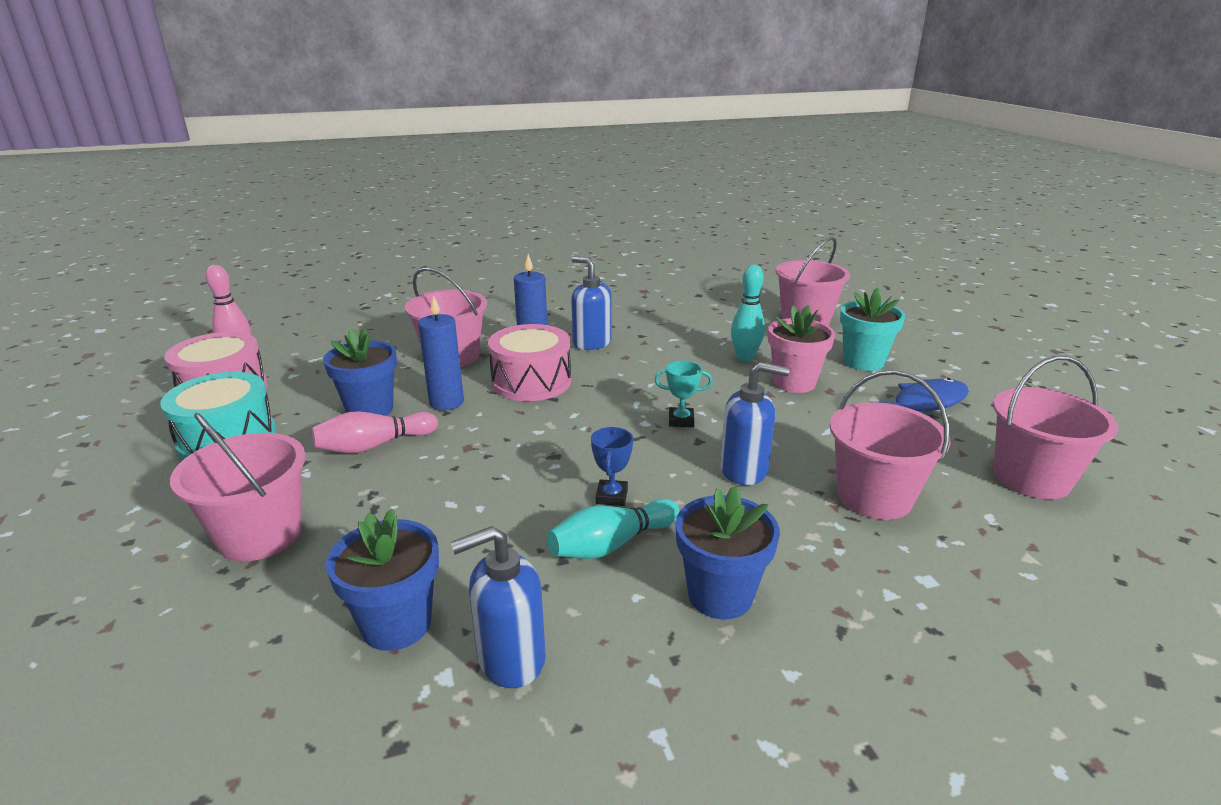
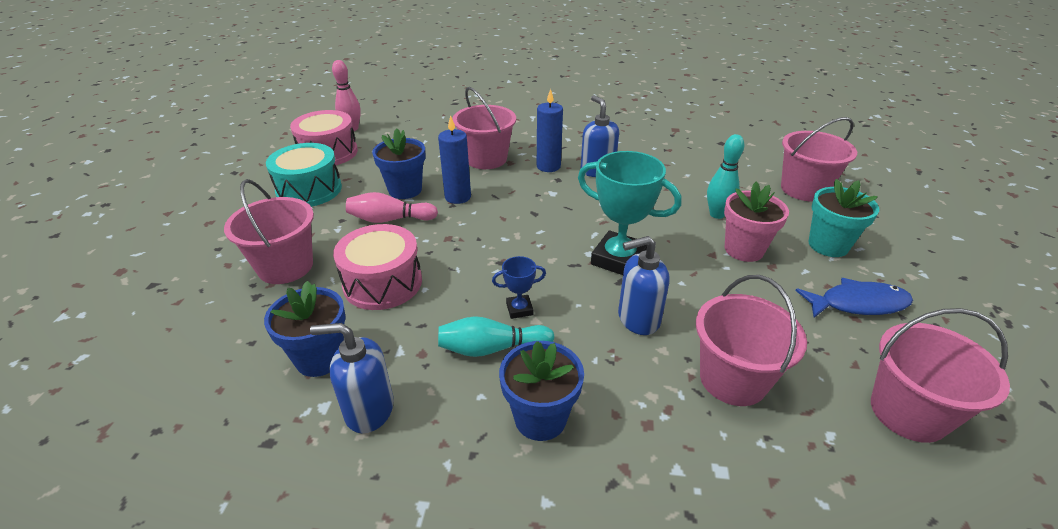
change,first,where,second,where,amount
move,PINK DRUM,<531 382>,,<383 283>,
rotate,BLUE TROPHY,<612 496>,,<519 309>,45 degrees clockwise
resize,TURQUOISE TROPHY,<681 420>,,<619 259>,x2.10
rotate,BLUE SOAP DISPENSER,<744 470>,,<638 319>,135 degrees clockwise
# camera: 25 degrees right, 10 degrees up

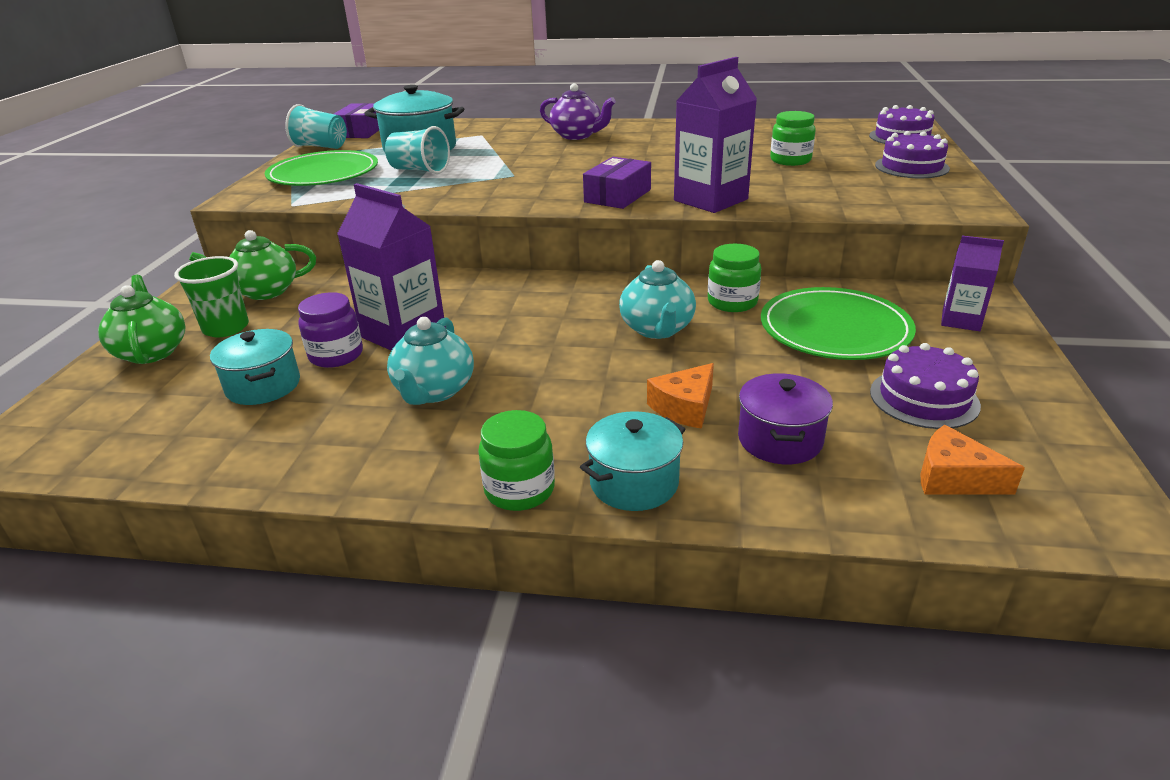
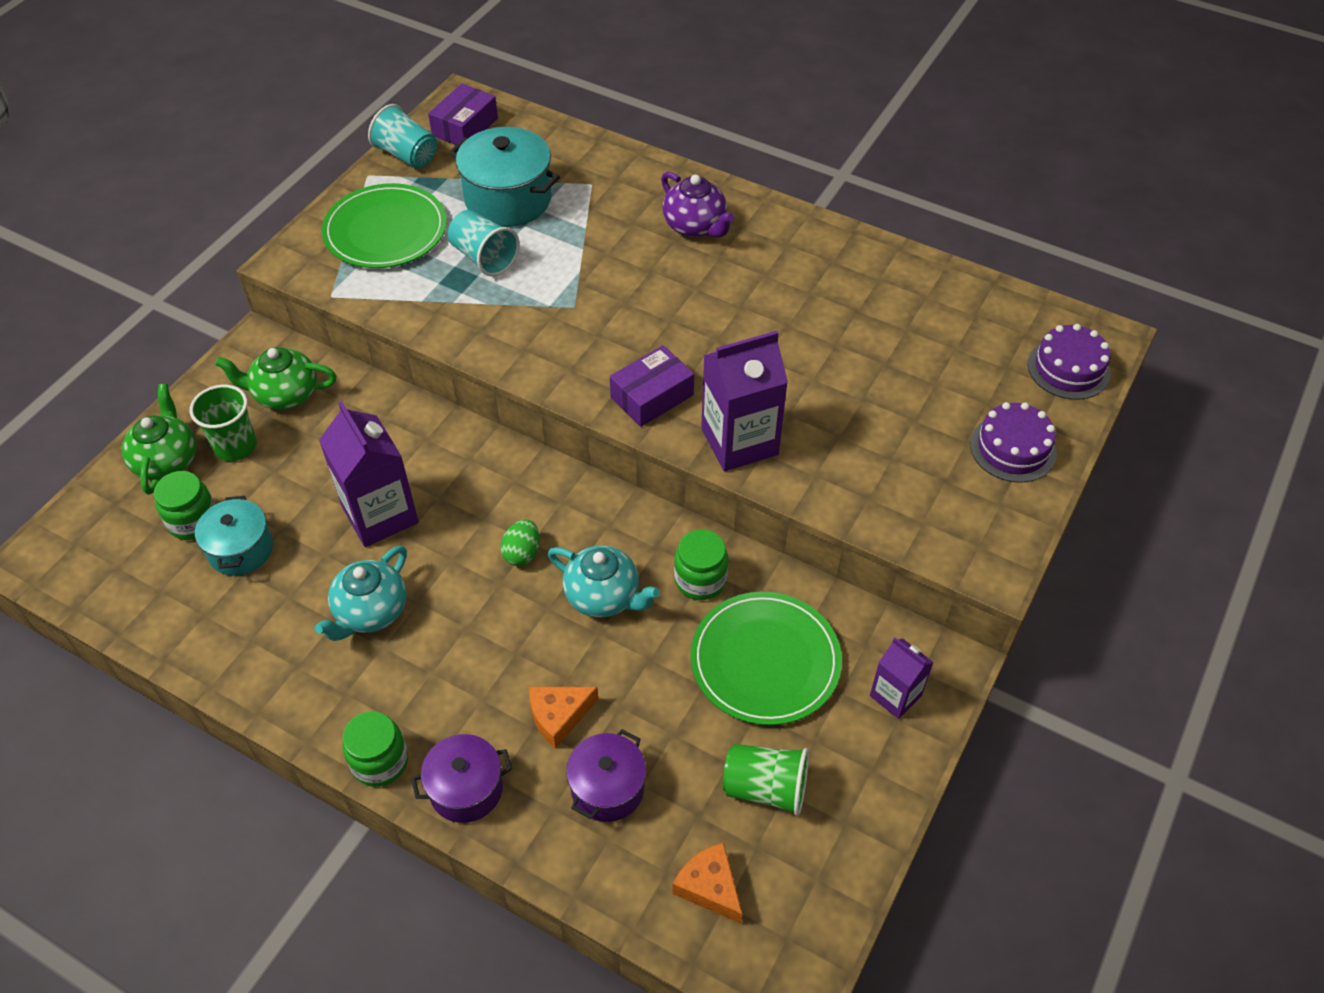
change,first,where,second,where,amount
move,GREEN JAR,<790 160>,,<193 521>,
recolor,TURQUOISE POT,<634 482>,PURPLE POT,<466 789>,
insert,,,GREEN EGG,<522 553>,
rotate,TURQUOISE TEAPOT,<657 329>,,<603 596>,75 degrees counterclockwise
replace,PURPLE CAKE,<924 398>,GREEN CUP,<765 788>,
delete,PURPLE JAR,<336 355>,,,
# camera: 20 degrees right, 20 degrees up

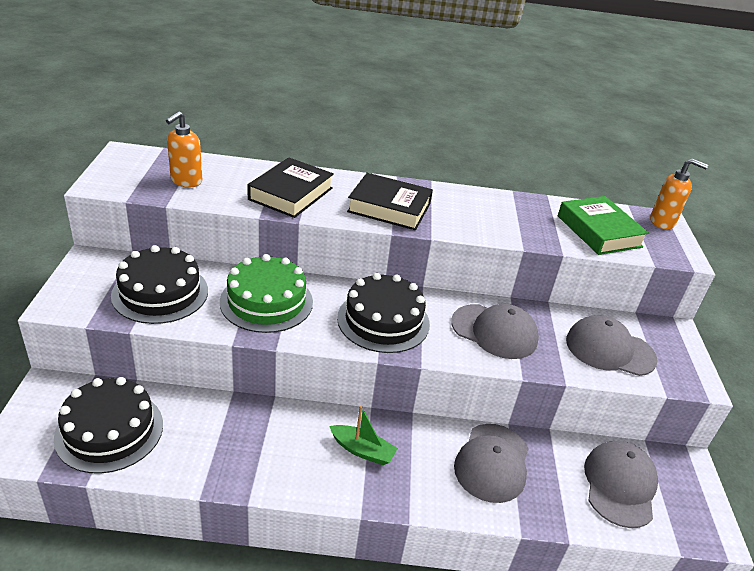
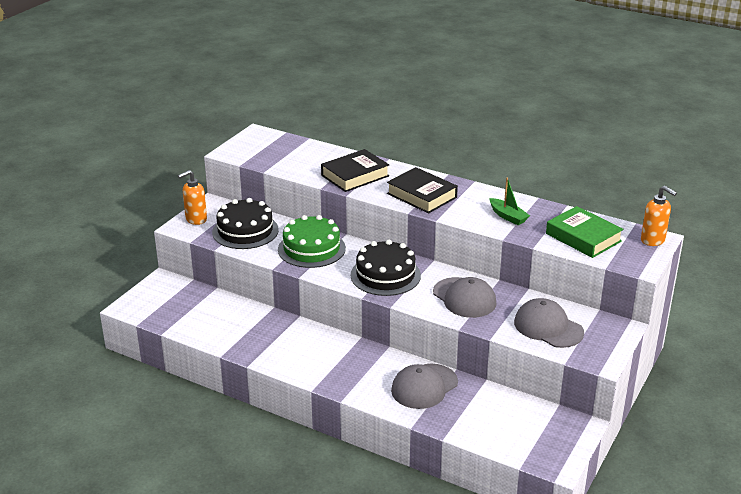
change,first,where,second,where,amount
move,ORANGE SOAP DISPENSER,<186 181>,,<196 219>,
move,GREEN BOAT,<362 450>,,<508 216>,
rotate,GREEN BOOK,<599 231>,,<583 237>,45 degrees counterclockwise
delete,BLACK CAKE,<109 430>,,,
delete,GREY CAP,<619 485>,,,
# camera: 30 degrees right, 5 degrees down

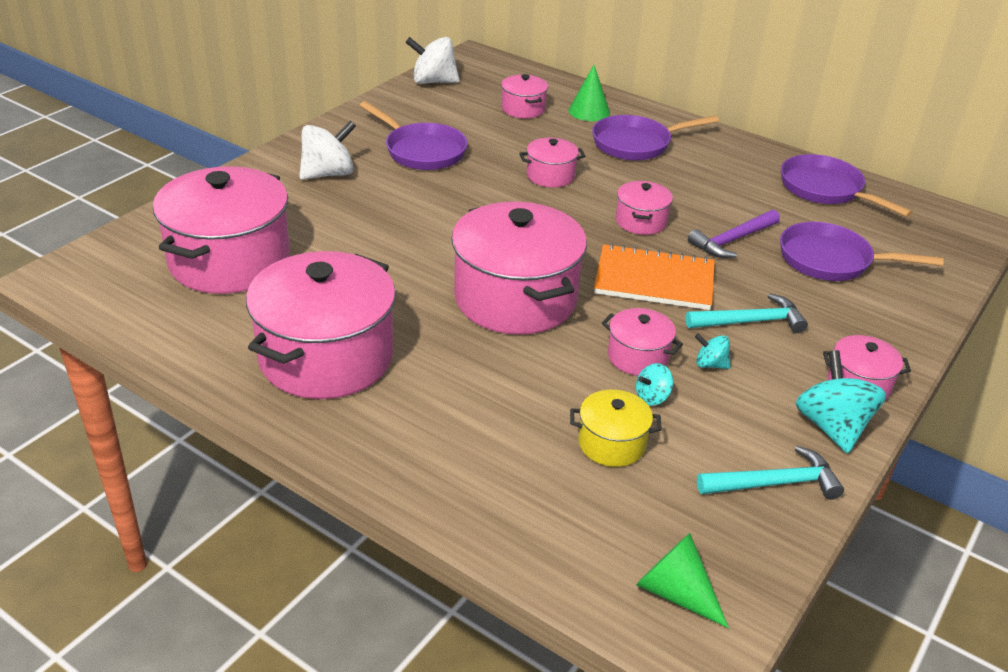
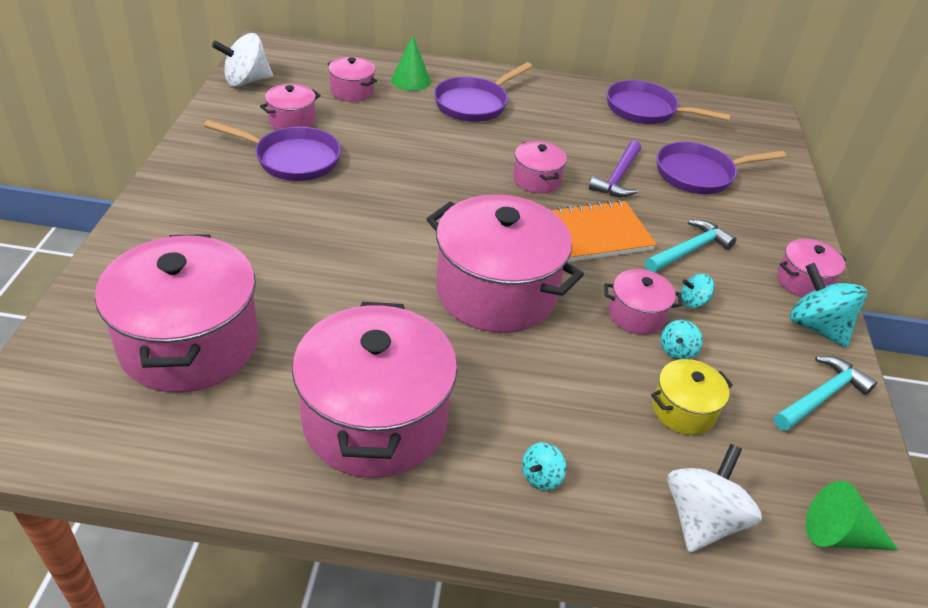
change,first,where,second,where,amount
move,PINK POT,<550 176>,,<292 120>,
insert,,,TURQUOISE SPINNING TOP,<541 477>,
move,WHITE SPINNING TOP,<328 174>,,<701 519>,
# camera: 30 degrees left, 5 degrees up

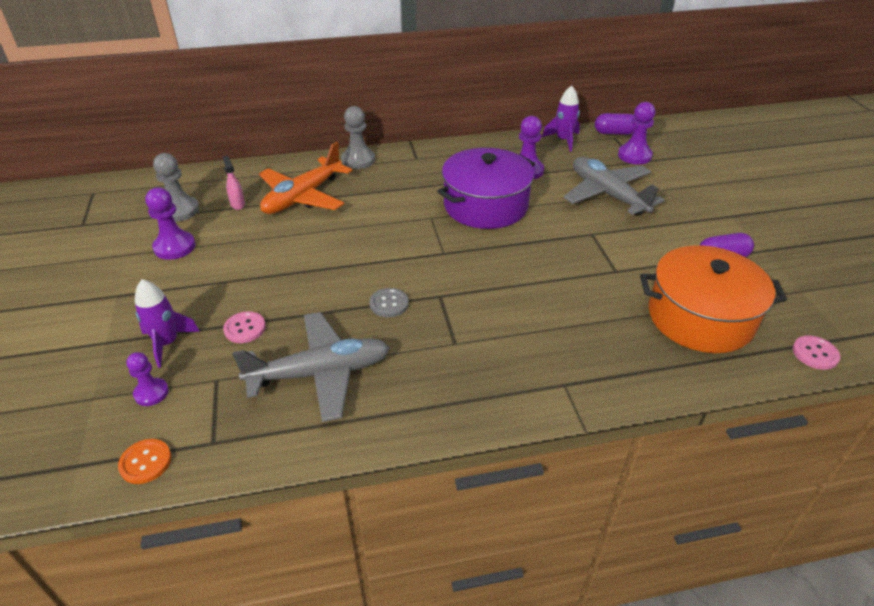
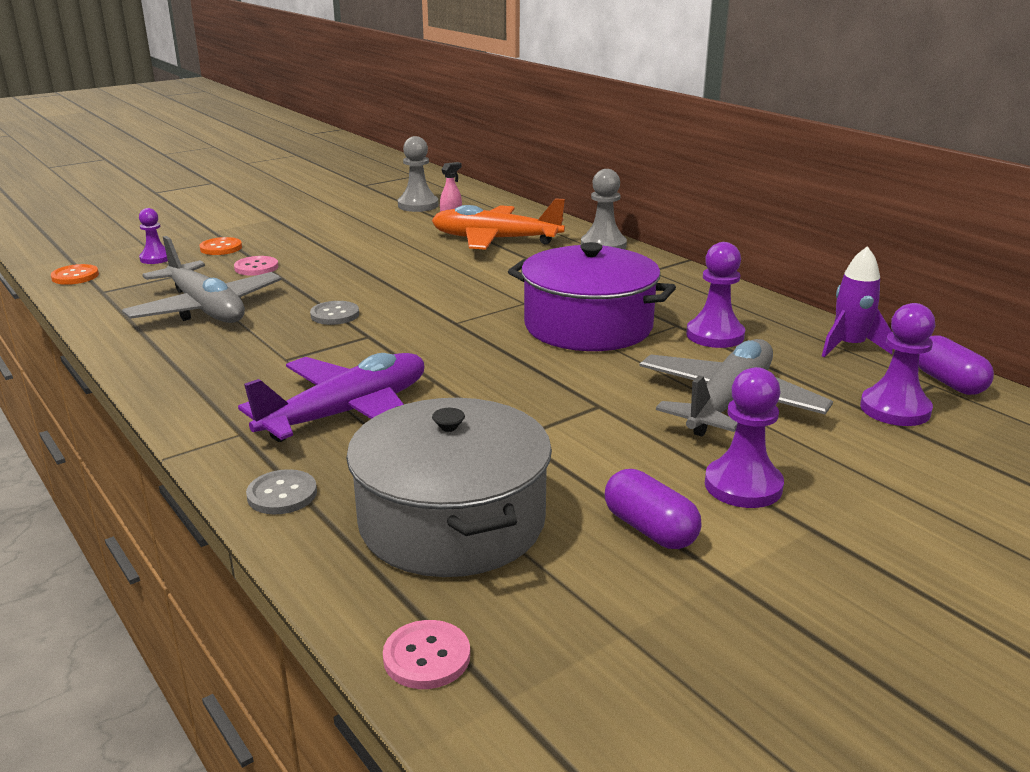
change,first,where,second,where,amount
replace,PURPLE ROCKET,<167 343>,ORANGE BUTTON,<221 248>,
insert,,,PURPLE PLANE,<347 413>,
insert,,,GREY BUTTON,<282 494>,
recolor,ORANGE POT,<700 317>,GREY POT,<452 521>,
move,PURPLE PAWN,<174 247>,,<743 486>,
# camera: 65 degrees right, 15 degrees down

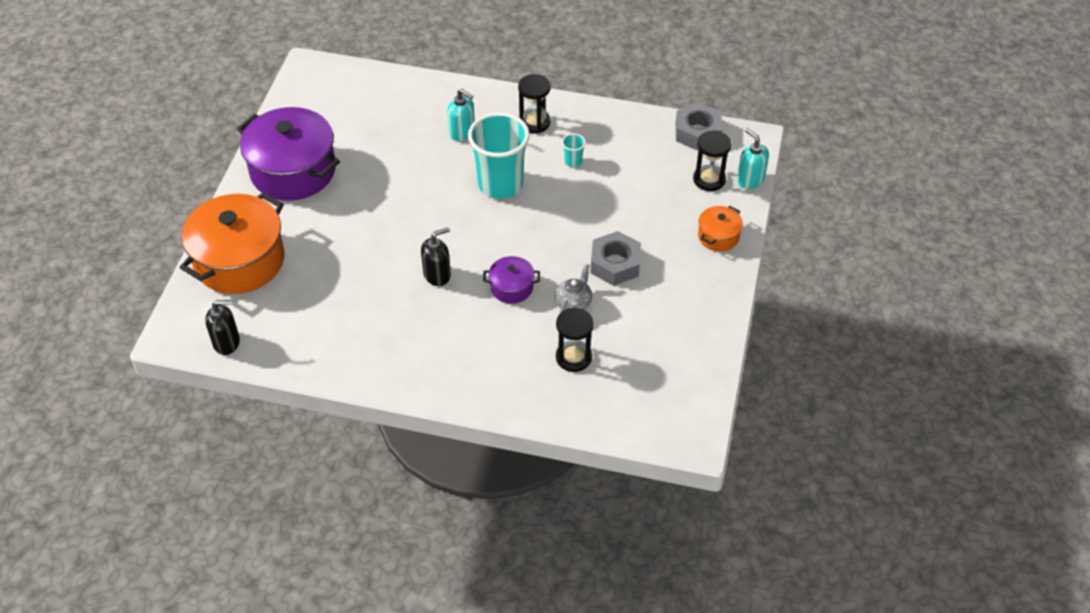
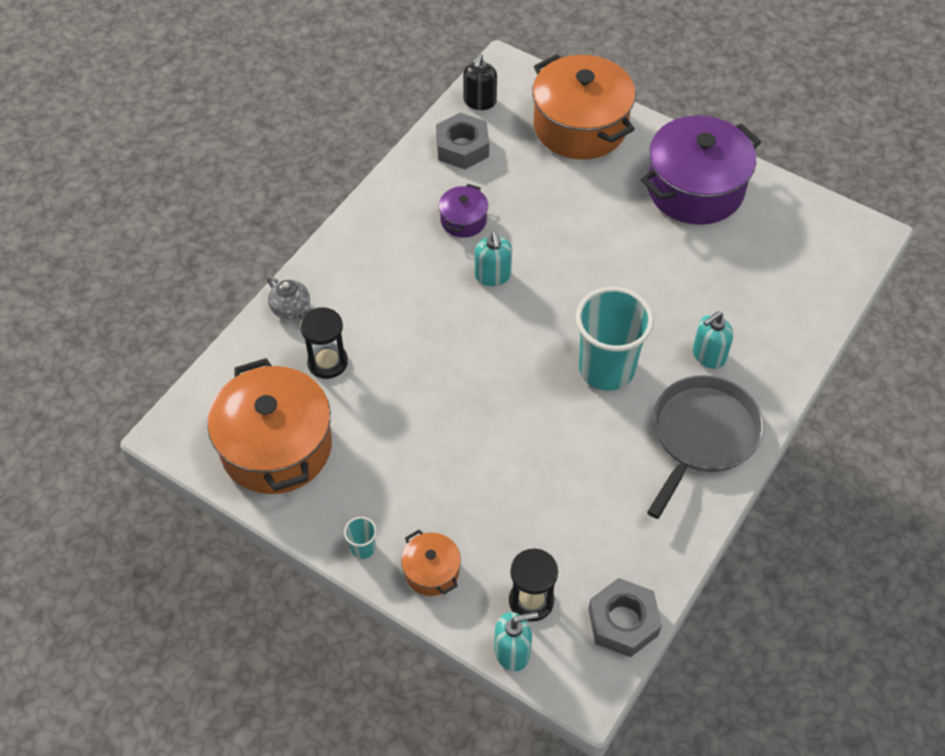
change,first,where,second,where,amount
insert,,,ORANGE POT,<276 447>,
move,GREY TEAPOT,<573 304>,,<291 309>,
move,TURQUOISE CUP,<573 161>,,<363 548>,
move,GREY NUT,<615 264>,,<462 147>,
move,PURPLE POT,<512 287>,,<463 220>,
recolor,BLACK SOAP DISPENSER,<437 275>,TURQUOISE SOAP DISPENSER,<493 276>,
replace,BLACK HOURGLASS,<534 122>,GREY PAN,<702 435>,
# camera: 110 degrees right, 5 degrees up

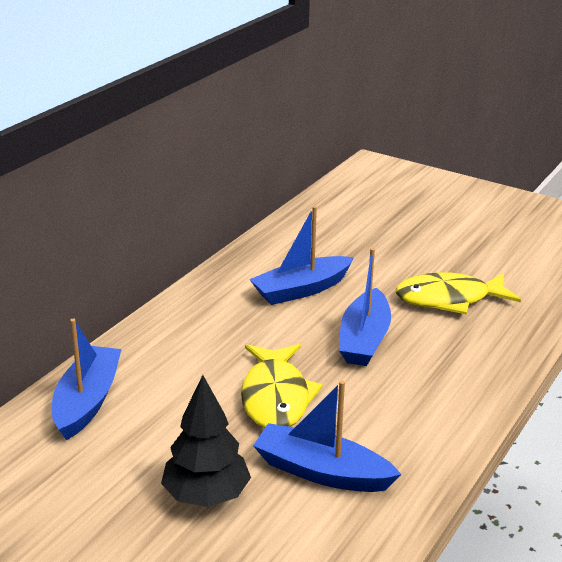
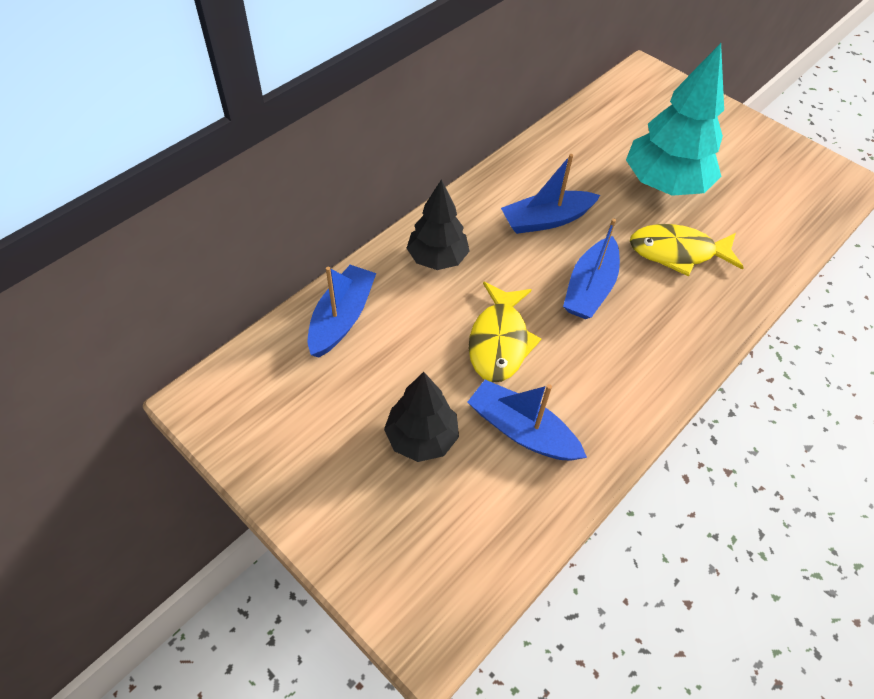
change,first,where,second,where,amount
insert,,,BLACK TREE,<437 258>,
insert,,,TURQUOISE TREE,<664 184>,
# camera: 10 degrees right, 25 degrees up

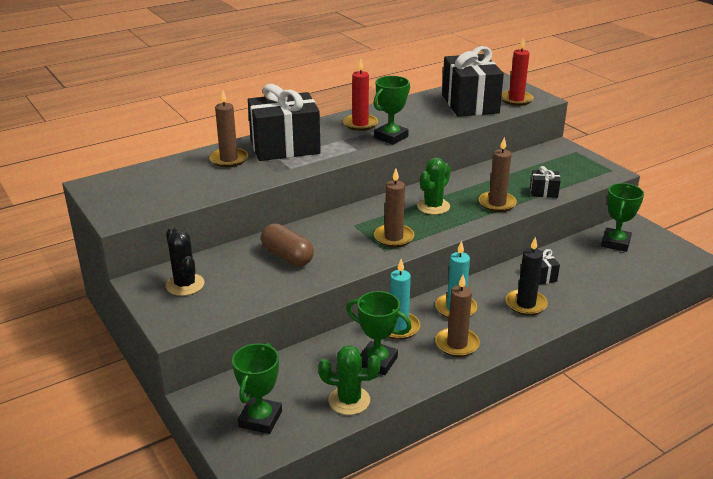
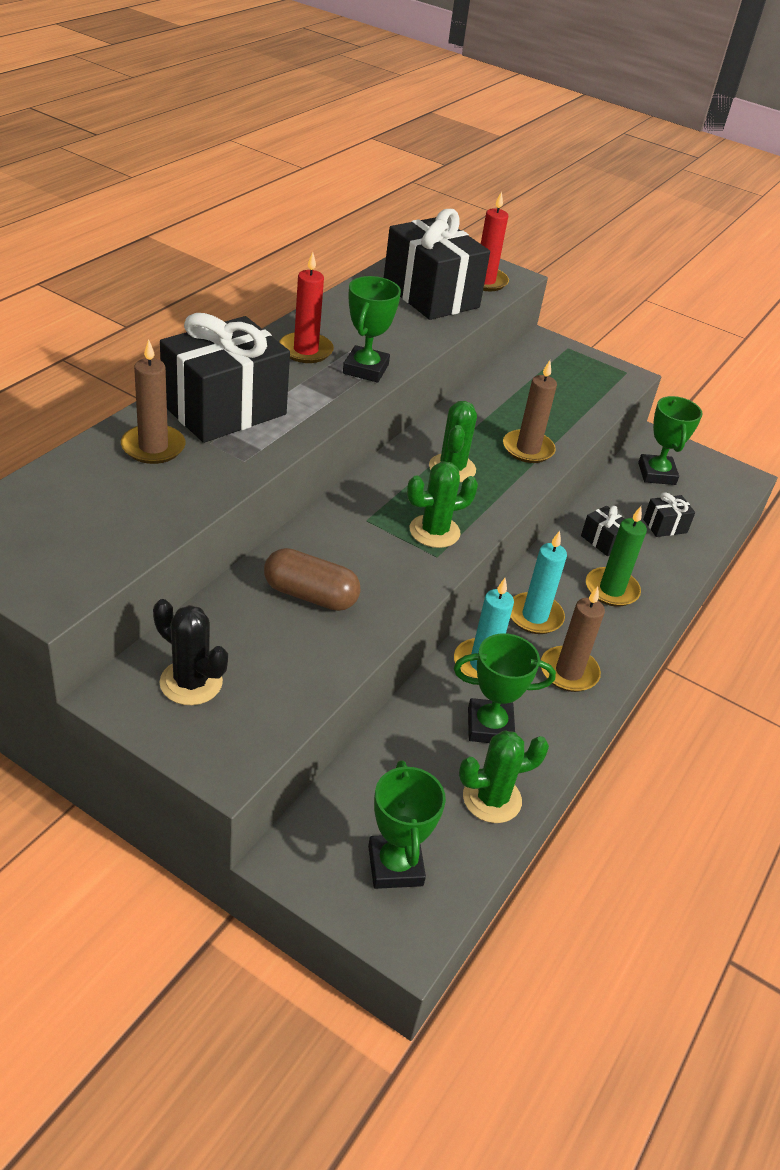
change,first,where,second,where,amount
replace,BROWN CANDLE,<393 237>,GREEN CACTUS,<434 531>,
recolor,BLACK CANDLE,<526 304>,GREEN CANDLE,<611 589>,
move,BLACK GIFT,<544 192>,,<665 526>,
# camera: 30 degrees left, 10 degrees up

